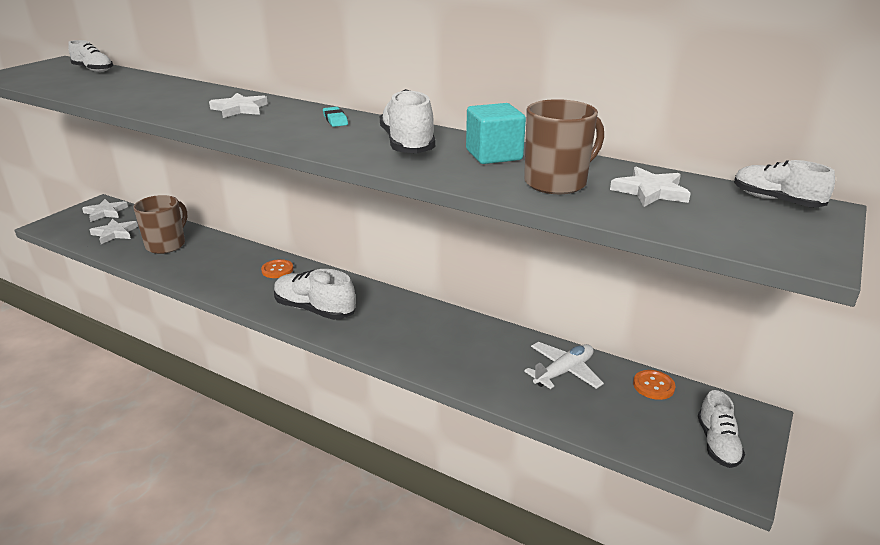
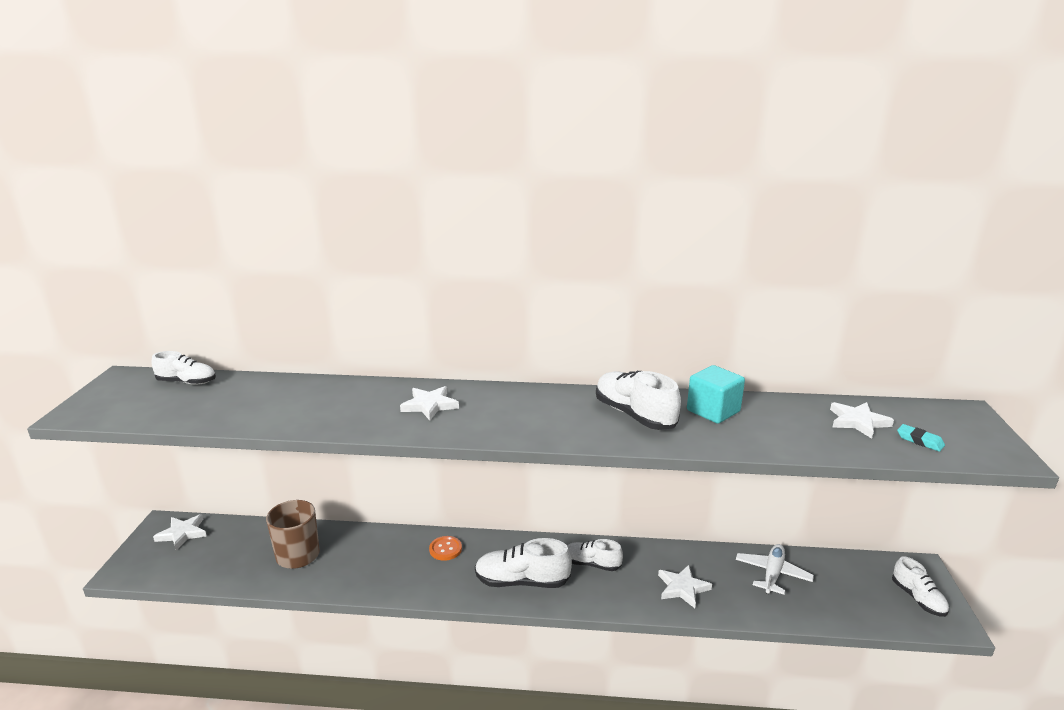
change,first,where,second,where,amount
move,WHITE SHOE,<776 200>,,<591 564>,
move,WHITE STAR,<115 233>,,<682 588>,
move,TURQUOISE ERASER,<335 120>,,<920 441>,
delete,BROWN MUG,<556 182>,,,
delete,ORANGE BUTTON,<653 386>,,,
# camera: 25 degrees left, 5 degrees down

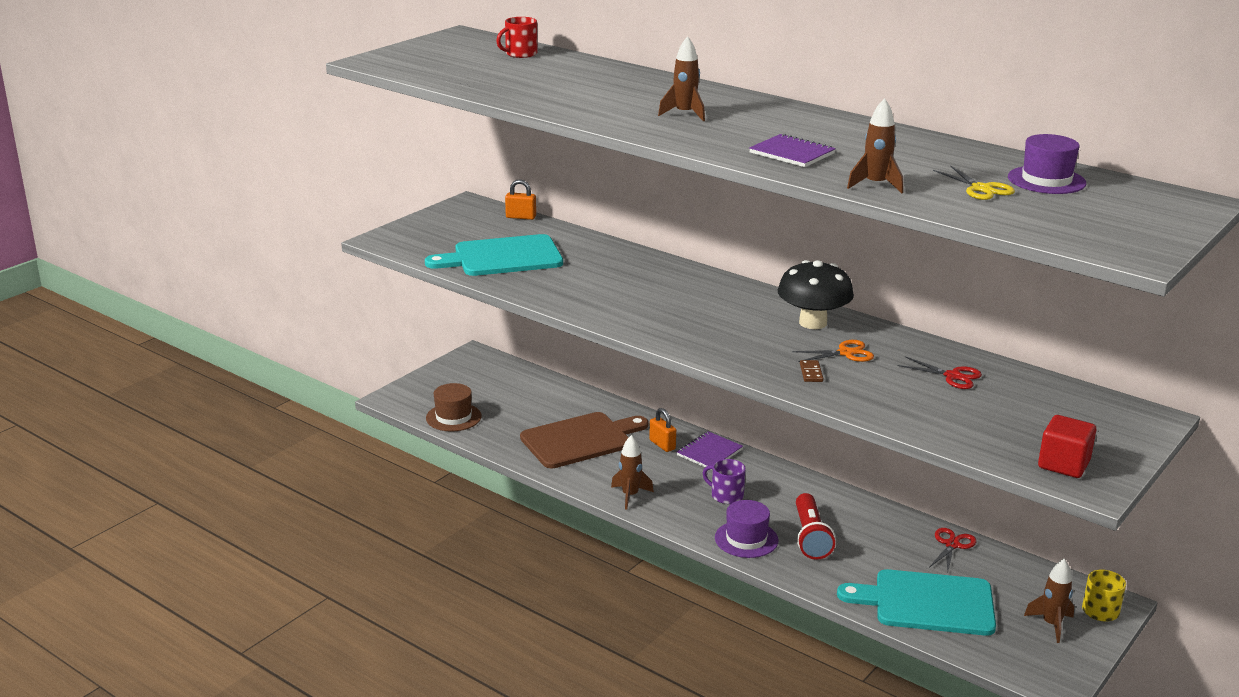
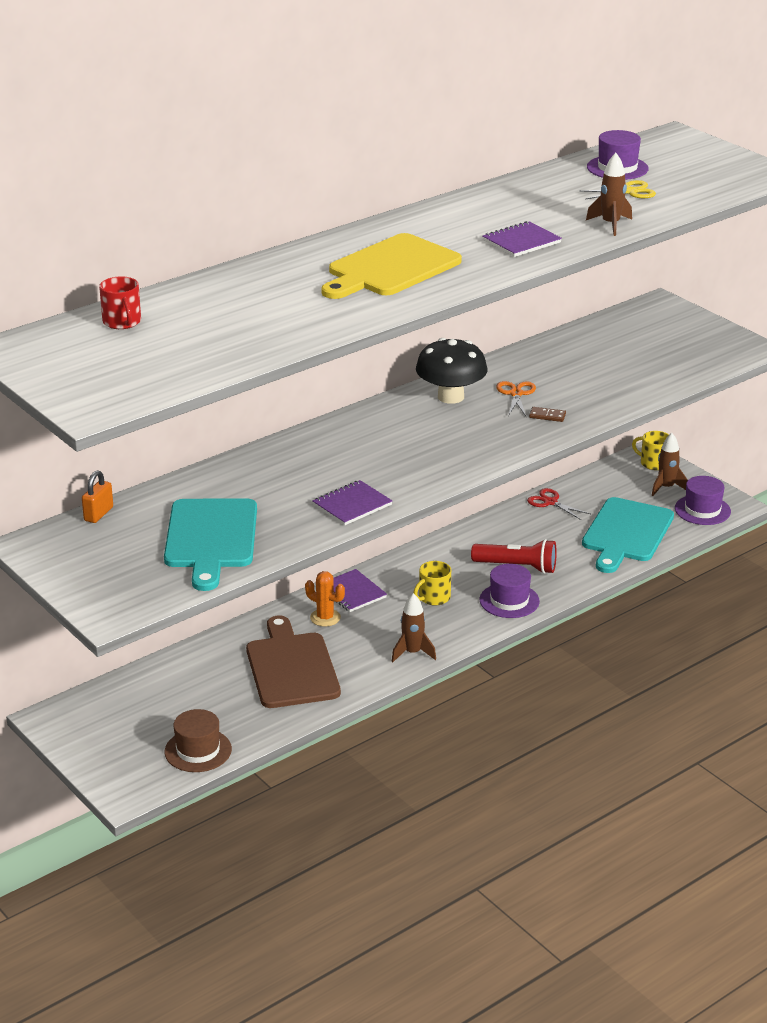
change,first,where,second,where,amount
replace,ORANGE PADLOCK,<662 445>,ORANGE CACTUS,<325 618>,
insert,,,PURPLE NOTEBOOK,<352 505>,
replace,BROWN ROCKET,<685 114>,YELLOW CUTTING BOARD,<390 268>,
recolor,PURPLE MUG,<726 495>,YELLOW MUG,<433 597>,
insert,,,PURPLE HAT,<702 510>,
delete,RED SCISSORS,<952 376>,,,
delete,RED CUBE,<1063 464>,,,
# camera: 75 degrees left, 5 degrees up

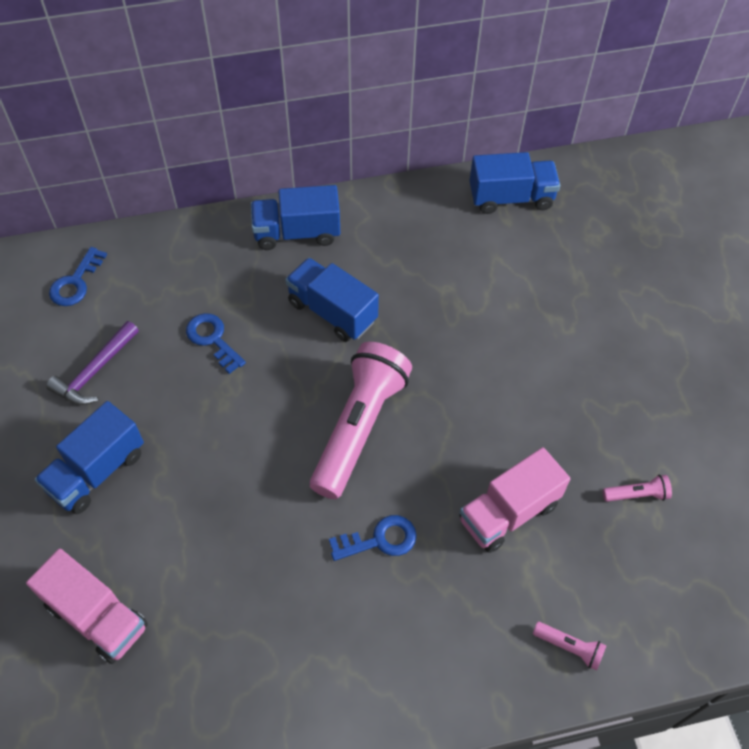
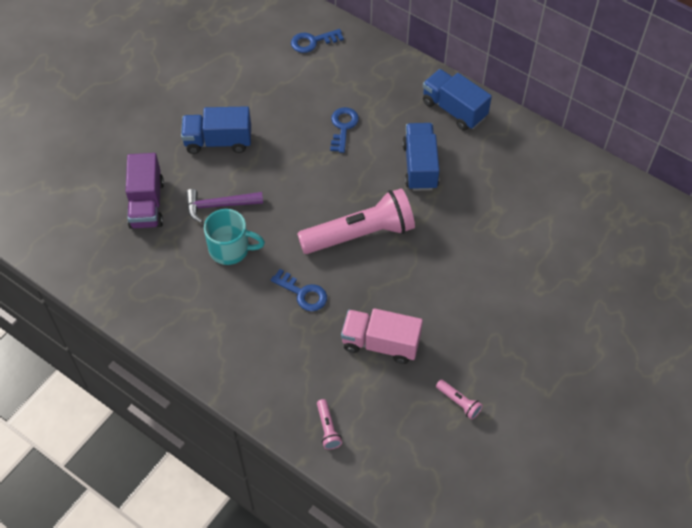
change,first,where,second,where,amount
recolor,PINK TRUCK,<97 616>,PURPLE TRUCK,<147 204>,
move,PURPLE HAMMER,<95 372>,,<219 205>,
insert,,,TURQUOISE MUG,<231 249>,
delete,BLUE TRUCK,<511 198>,,,
# camera: 50 degrees right, 0 degrees up

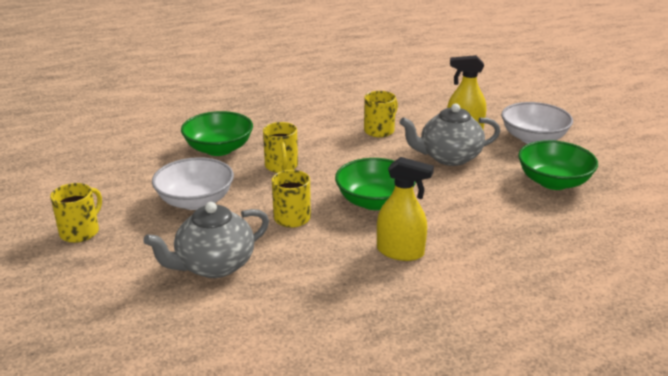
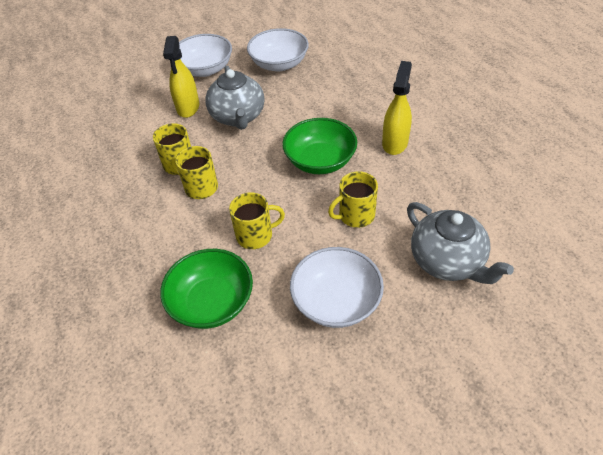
change,first,where,second,where,amount
move,YELLOW MUG,<80 232>,,<200 187>,
recolor,GREEN BOWL,<553 182>,WHITE BOWL,<279 64>,
# camera: 90 degrees left, 20 degrees up

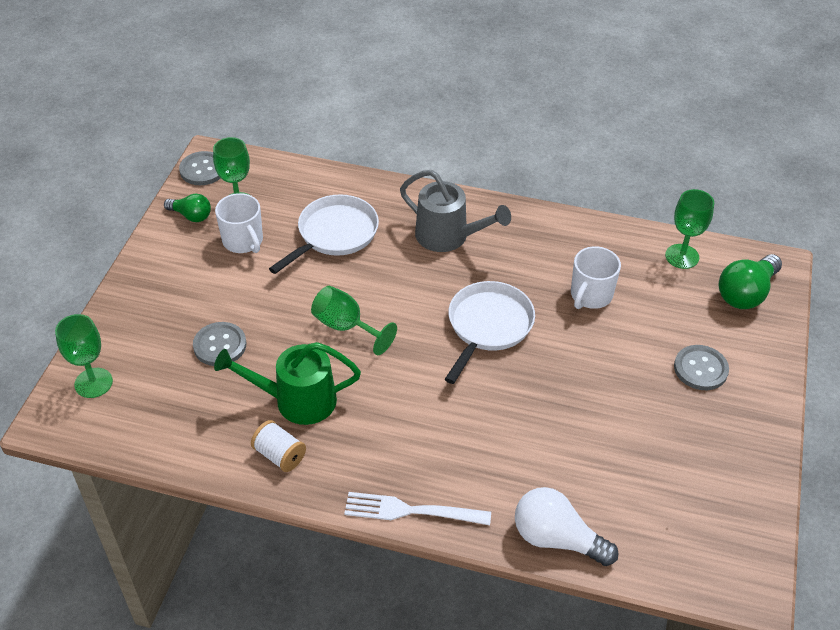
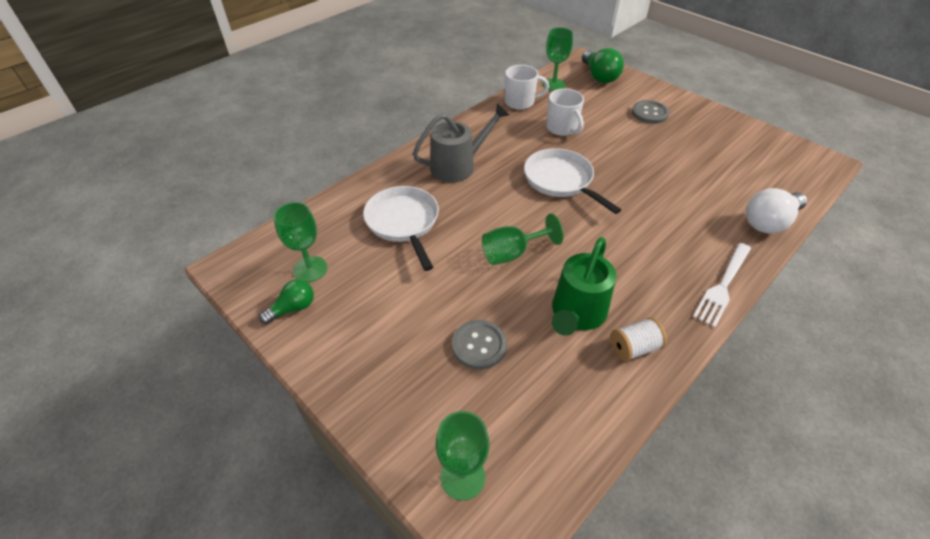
change,first,where,second,where,amount
move,WHITE MUG,<243 241>,,<520 102>,
delete,GREY BUTTON,<202 170>,,,
# camera: 60 degrees left, 0 degrees up

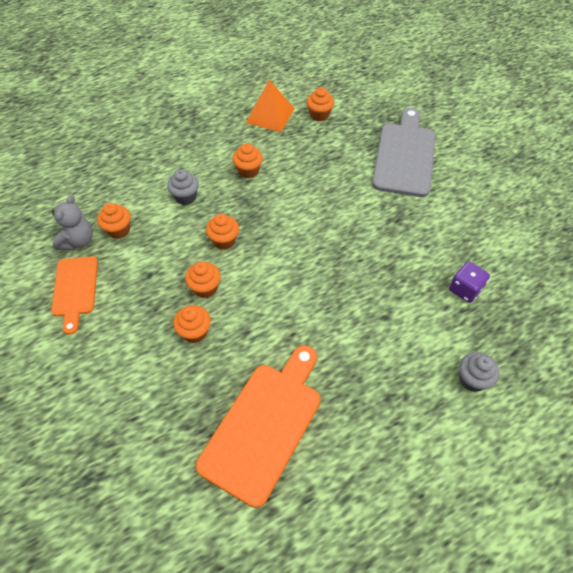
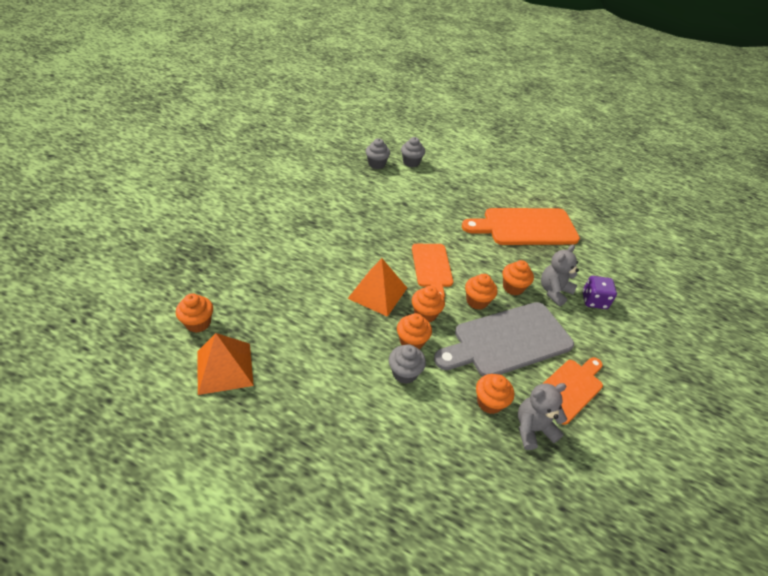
change,first,where,second,where,amount
insert,,,ORANGE PYRAMID,<377 293>,
insert,,,GREY CUPCAKE,<376 164>,
move,ORANGE CUPCAKE,<248 171>,,<411 342>,
insert,,,ORANGE CUTTING BOARD,<432 268>,
move,GREY CUTTING BOARD,<404 156>,,<507 341>,
insert,,,GREY TEDDY BEAR,<554 291>,
move,PURPLE DICE,<465 289>,,<594 300>,
# camera: 130 degrees left, 10 degrees down

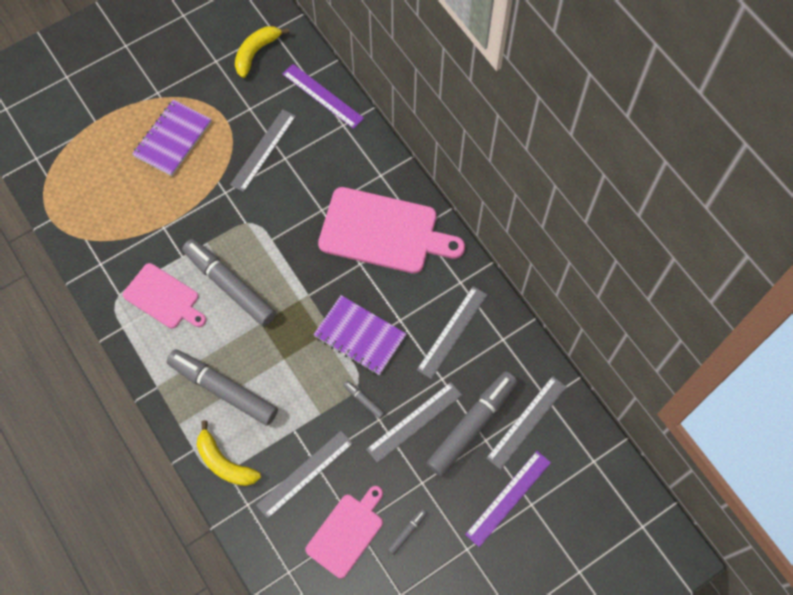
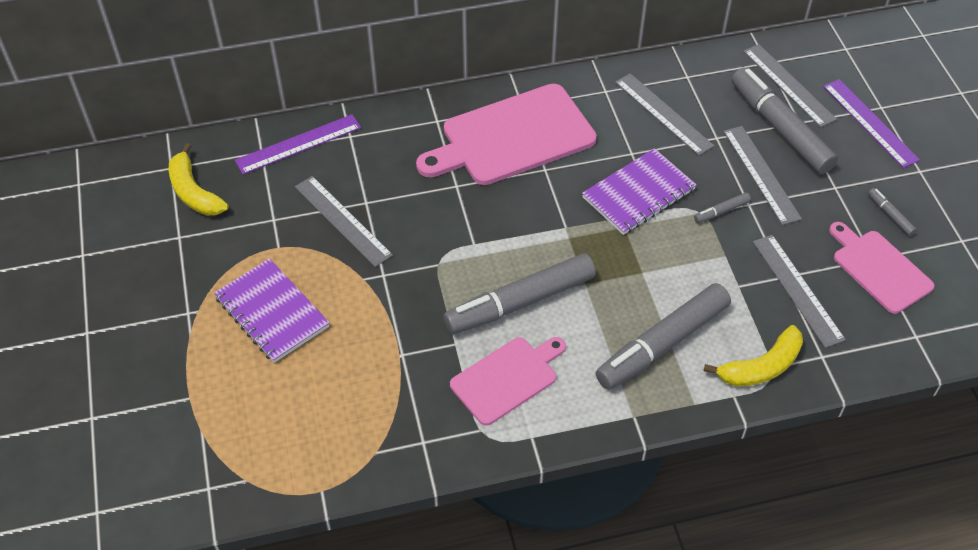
change,first,where,second,where,amount
rotate,PINK CUTTING BOARD,<383 231>,,<512 137>,150 degrees counterclockwise
# camera: 70 degrees left, 15 degrees down

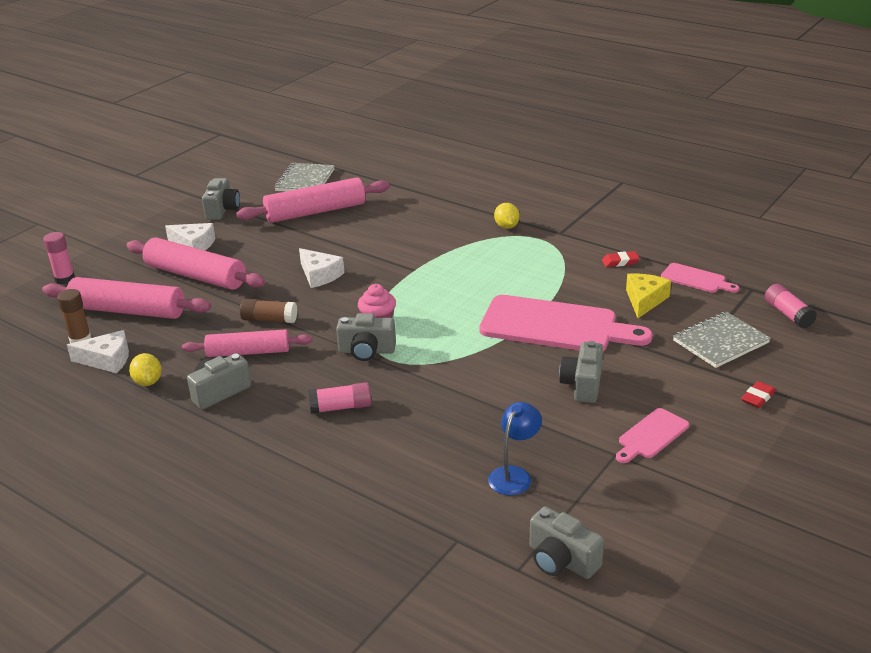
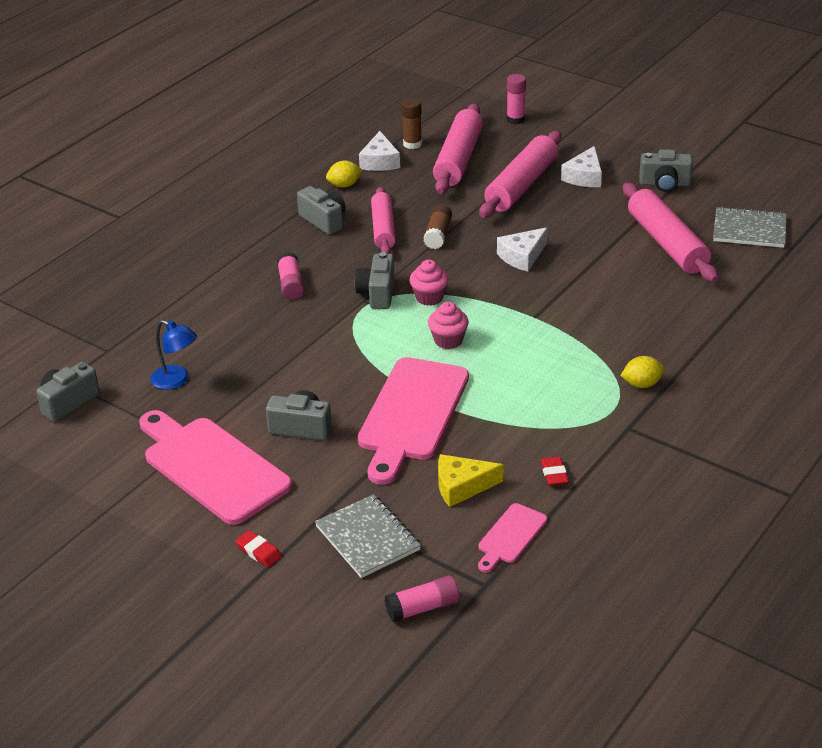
change,first,where,second,where,amount
resize,PINK CUTTING BOARD,<651 435>,,<212 467>,x2.07
insert,,,PINK CUPCAKE,<448 340>,
rotate,YELLOW CHEESE,<644 300>,,<462 486>,150 degrees clockwise
# camera: 90 degrees right, 5 degrees up

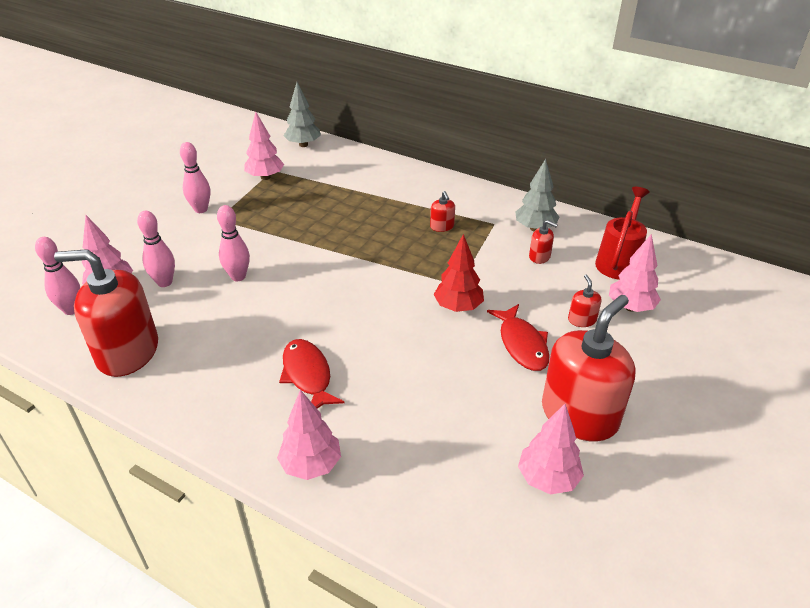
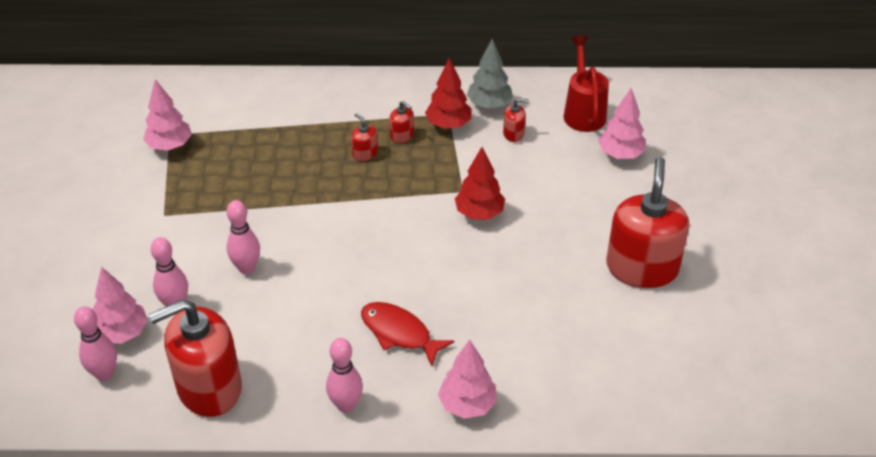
change,first,where,second,where,amount
move,PINK BOWLING PIN,<201 209>,,<346 405>,
move,RED SOAP DISPENSER,<582 320>,,<365 154>,
insert,,,RED TREE,<448 124>,
delete,GREY TREE,<303 145>,,,
delete,RED FISH,<522 344>,,,
delete,PINK TREE,<547 479>,,,
# camera: 30 degrees left, 5 degrees up

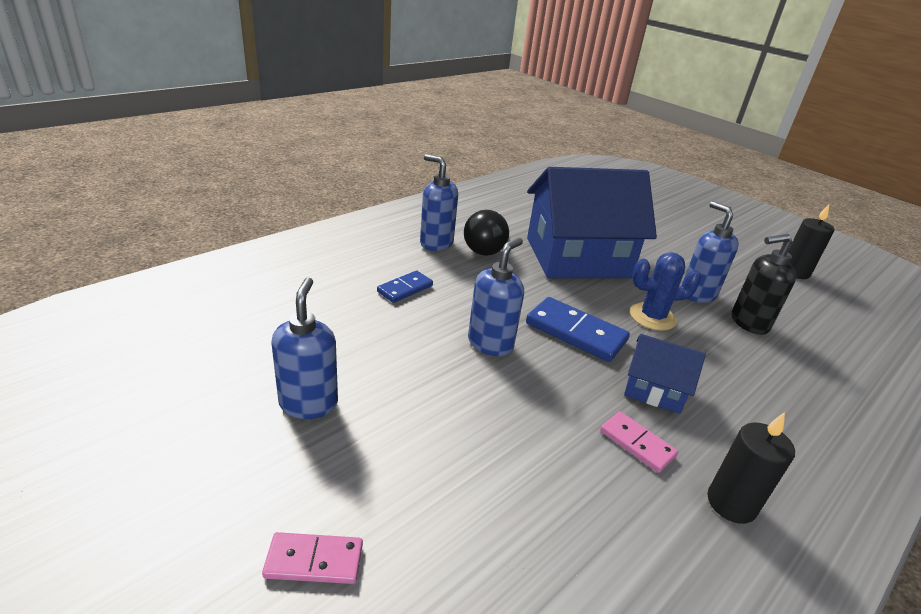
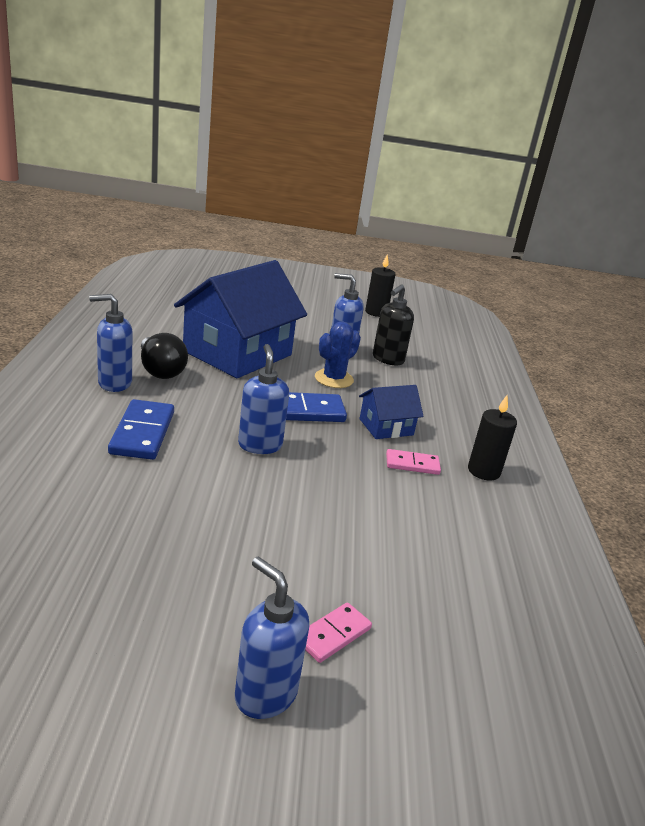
change,first,where,second,where,amount
resize,BLUE DOMINO,<405 288>,,<142 433>,x1.67
move,BLUE SOAP DISPENSER,<309 403>,,<265 694>,
# camera: 45 degrees left, 5 degrees down

